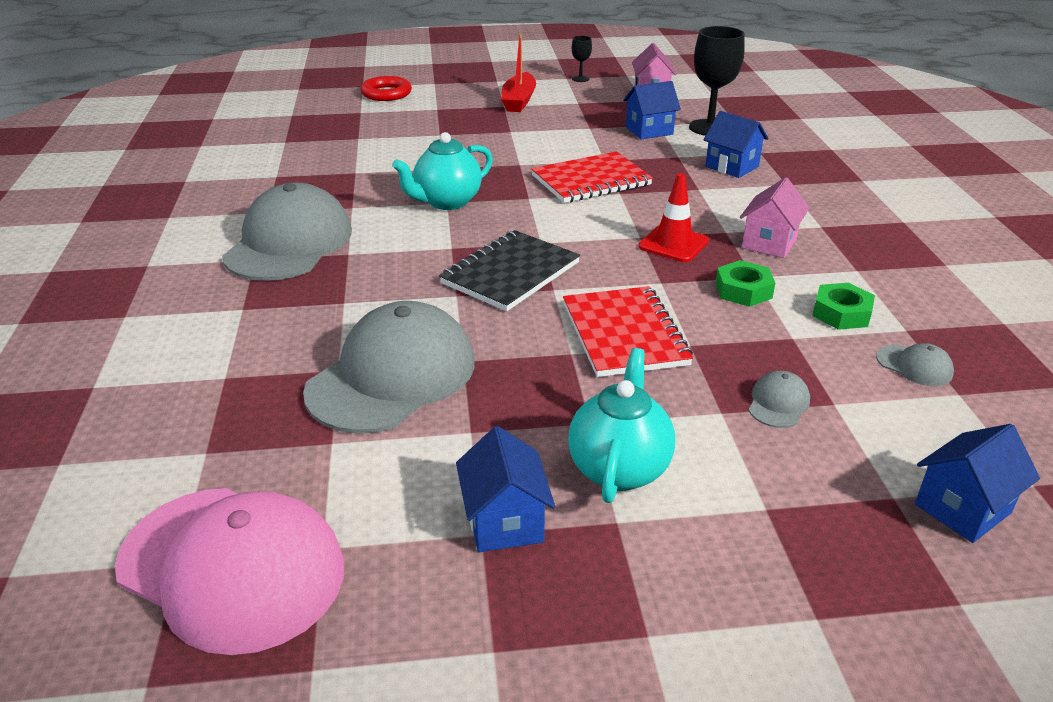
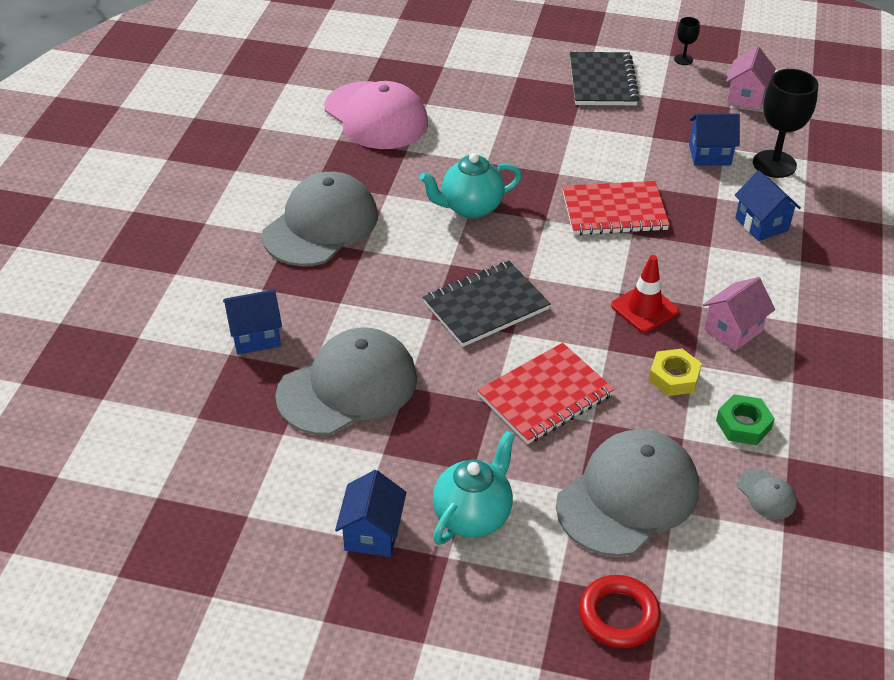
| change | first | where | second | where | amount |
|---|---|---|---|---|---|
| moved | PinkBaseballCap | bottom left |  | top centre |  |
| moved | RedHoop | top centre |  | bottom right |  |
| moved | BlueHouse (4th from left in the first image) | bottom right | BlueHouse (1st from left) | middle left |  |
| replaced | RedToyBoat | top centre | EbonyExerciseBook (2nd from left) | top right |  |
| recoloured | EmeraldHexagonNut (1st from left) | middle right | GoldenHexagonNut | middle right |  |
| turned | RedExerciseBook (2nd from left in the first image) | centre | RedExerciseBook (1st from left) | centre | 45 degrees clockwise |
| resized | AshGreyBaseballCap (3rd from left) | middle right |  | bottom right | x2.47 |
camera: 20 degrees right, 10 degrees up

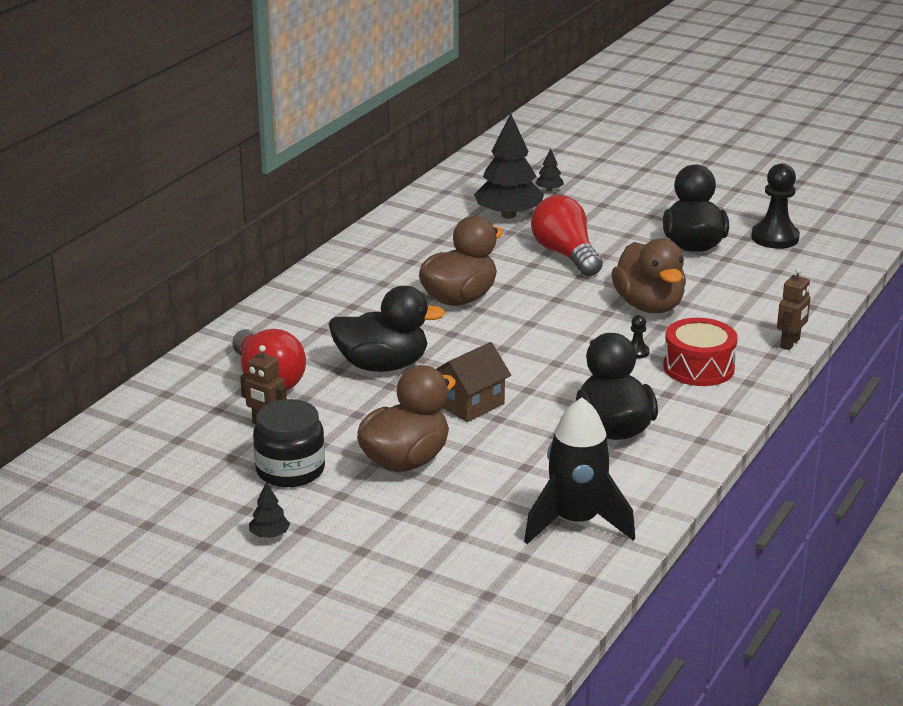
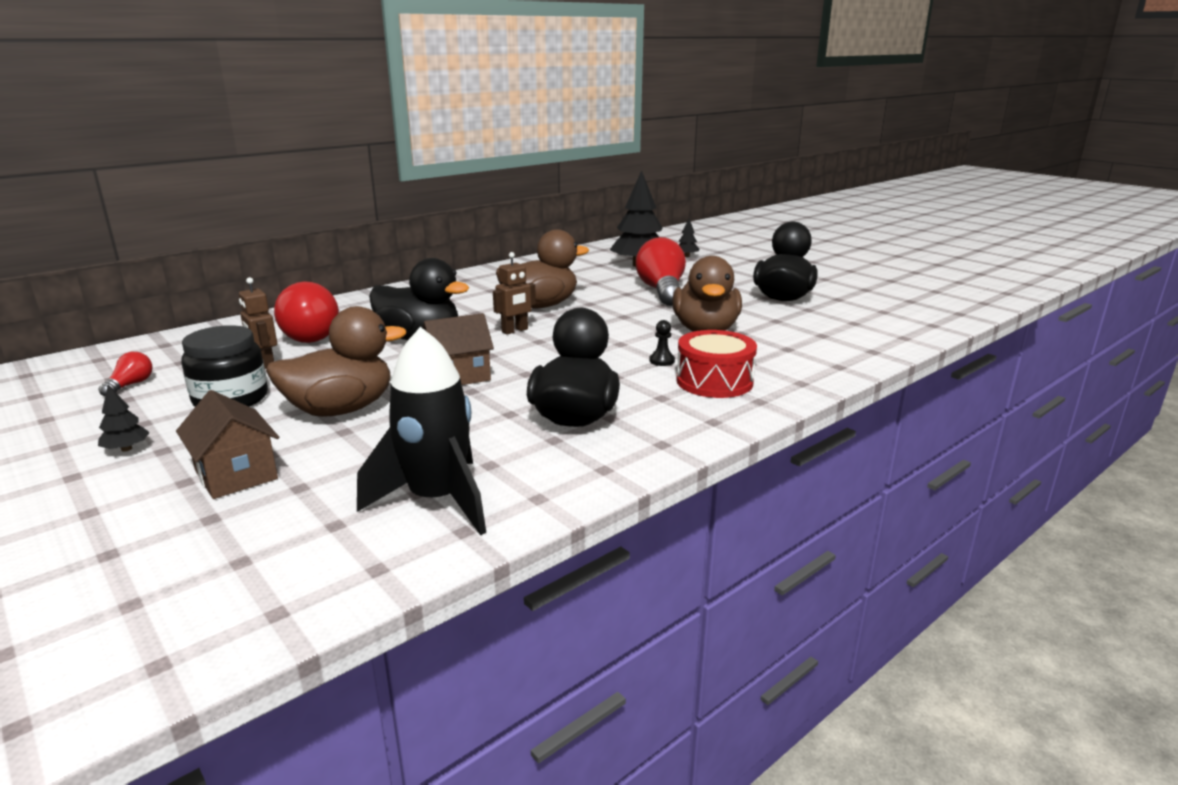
| change | first | where | second | where | amount |
|---|---|---|---|---|---|
| removed | EbonyGamePawn (2nd from left) | top right |  |  |  |
| added |  |  | RedLightBulb (1st from left) | middle left |  |
| added |  |  | DarkBrownHouse (1st from left) | middle left |  |
| moved | DarkBrownToyRobot (2nd from left) | middle right |  | centre |  |
camera: 20 degrees right, 5 degrees down

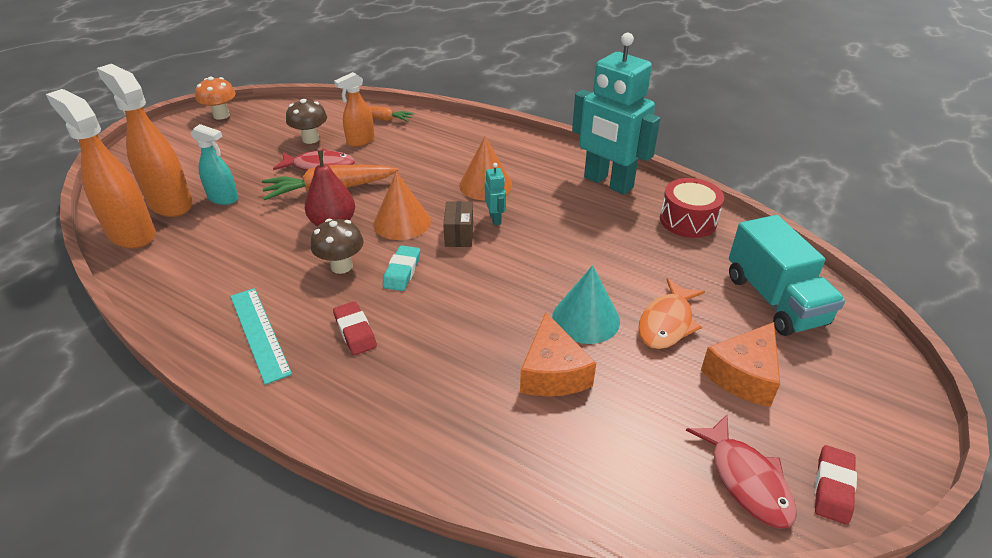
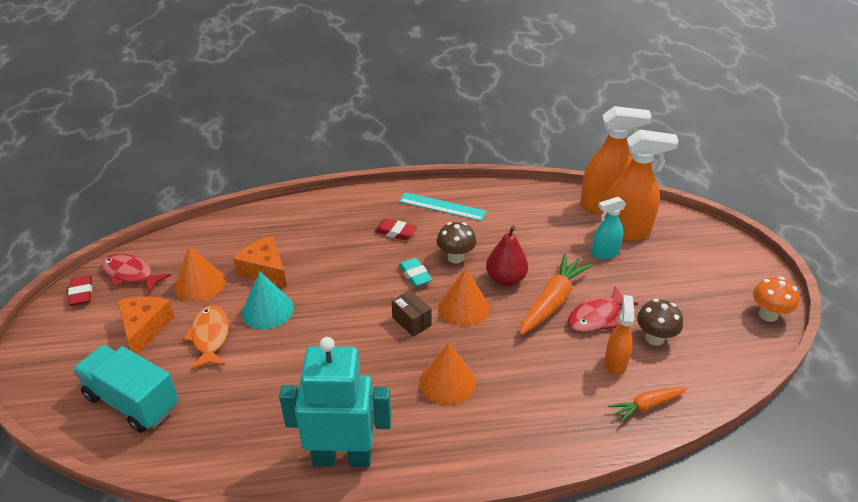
| change | first | where | second | where | amount |
|---|---|---|---|---|---|
| removed | AquaToyRobot (1st from left) | centre |  |  |  |
| removed | RedSnareDrum | middle right |  |  |  |
| added |  |  | OrangeColouredSolidCone (1st from left) | middle left |  |
camera: 140 degrees right, 0 degrees up

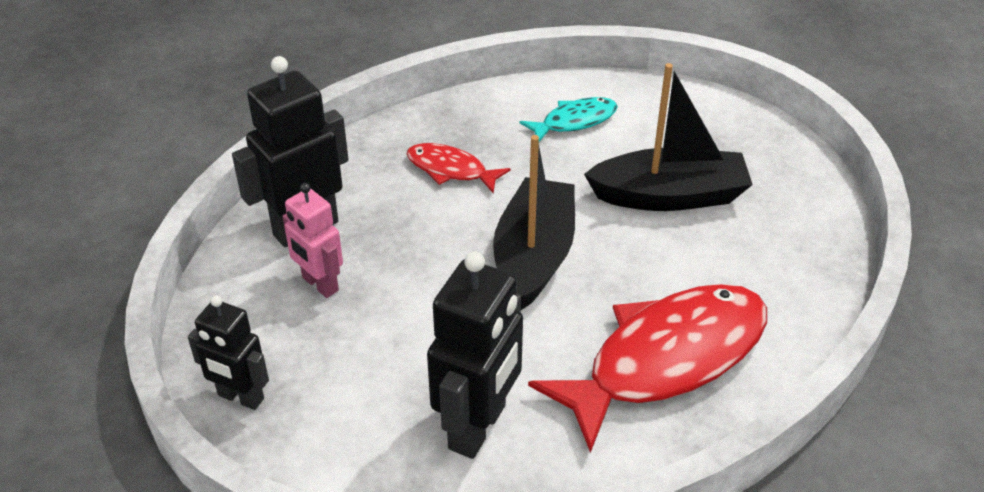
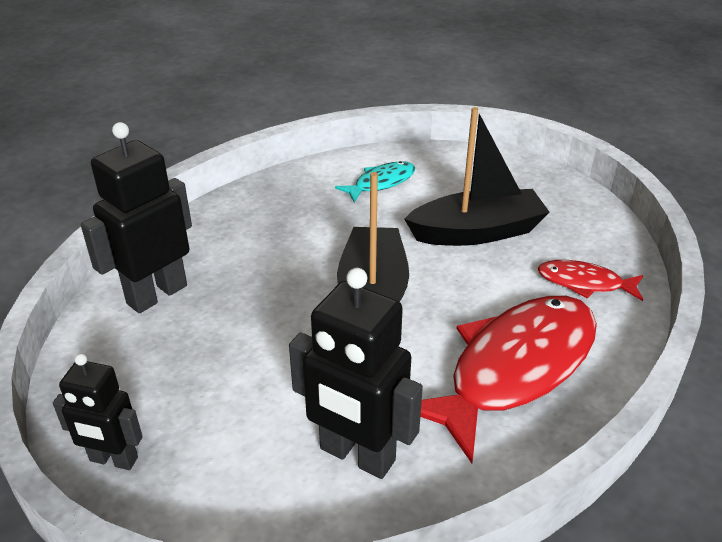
| change | first | where | second | where | amount |
|---|---|---|---|---|---|
| removed | PinkToyRobot | middle left |  |  |  |
| moved | RedFish (1st from left in the first image) | centre | RedFish (2nd from left) | middle right |  |
| turned | EbonyToyRobot (3rd from left) | bottom centre |  | bottom centre | 105 degrees clockwise |
camera: 10 degrees left, 5 degrees down

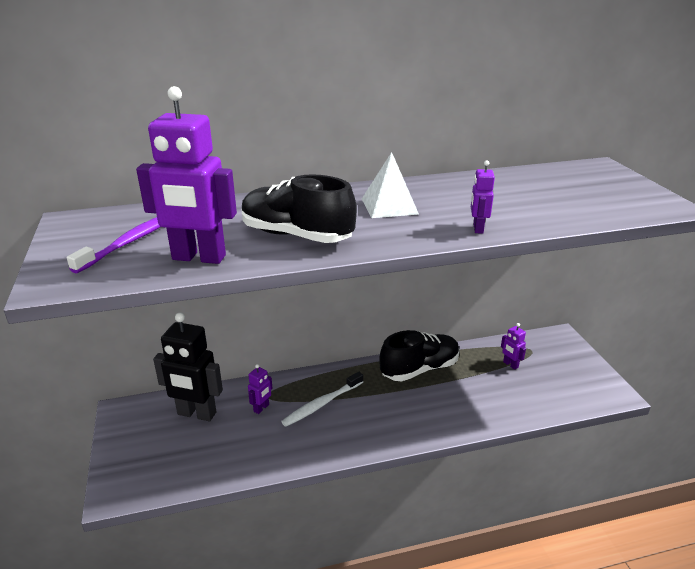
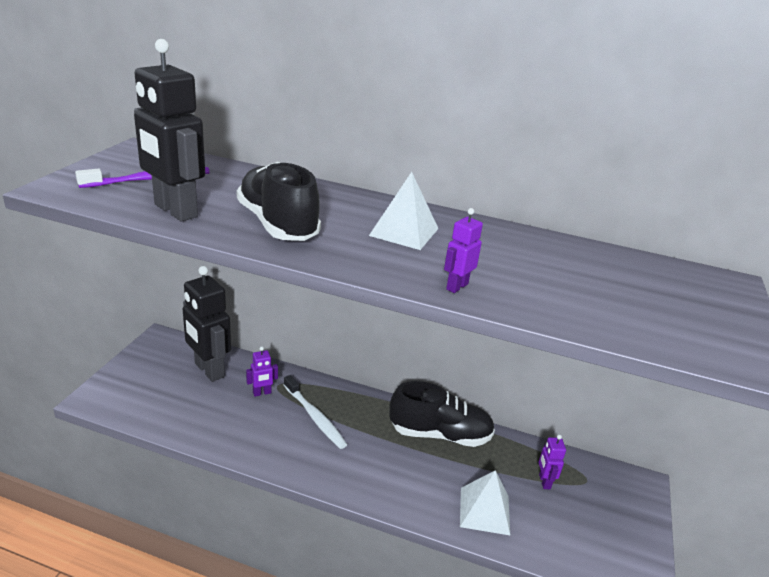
| change | first | where | second | where | amount |
|---|---|---|---|---|---|
| added |  |  | SnowWhiteSolidPyramid (2nd from left) | bottom centre |  |
| recoloured | RoyalPurpleToyRobot (1st from left) | top left | EbonyToyRobot (1st from left) | top left |  |
| turned | SnowWhiteToothBrush | bottom centre |  | bottom centre | 120 degrees counterclockwise |
camera: 30 degrees right, 0 degrees up

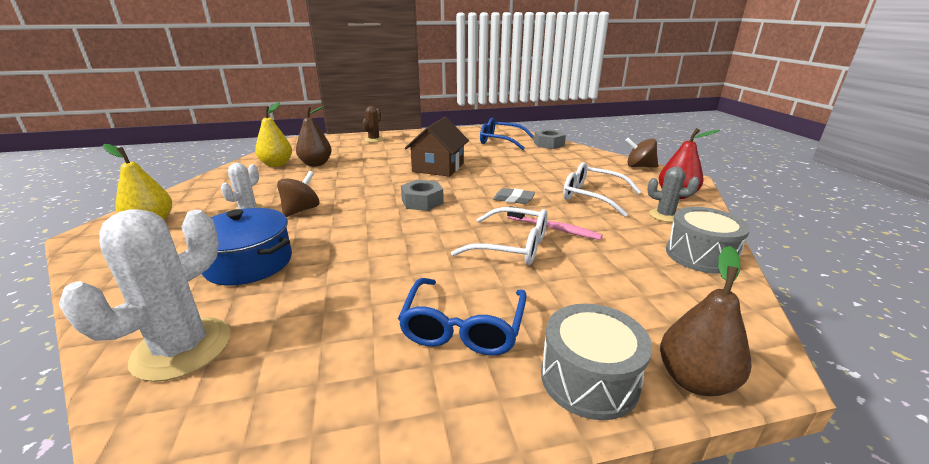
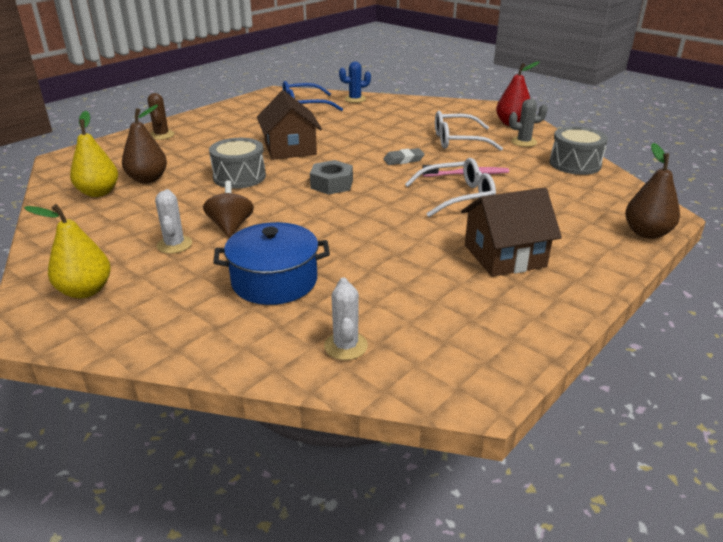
| change | first | where | second | where | amount |
|---|---|---|---|---|---|
| removed | DarkBrownToyTop (2nd from left) | top right |  |  |  |
| moved | AshGreySnareDrum (1st from left) | bottom centre |  | top left |  |
| replaced | BlueSpectacles (1st from left) | bottom centre | DarkBrownHouse (2nd from left) | middle right |  |
| replaced | AshGreyHexagonNut (2nd from left) | top centre | BluePricklyPlant | top centre |  |
| resized | SnowWhitePricklyPlant (1st from left in the first image) | middle left | SnowWhitePricklyPlant (2nd from left) | centre | x0.55 |
camera: 35 degrees left, 5 degrees up

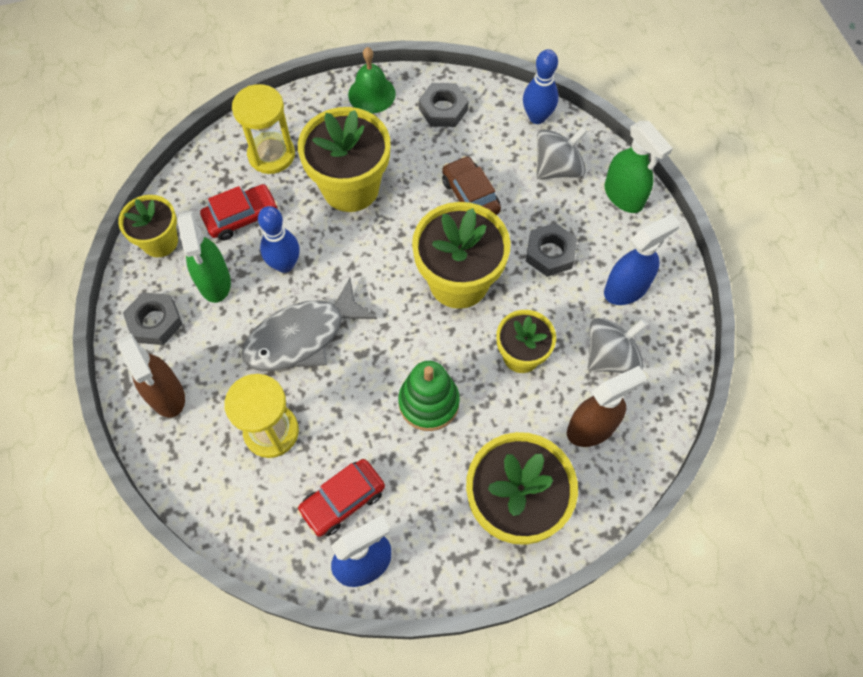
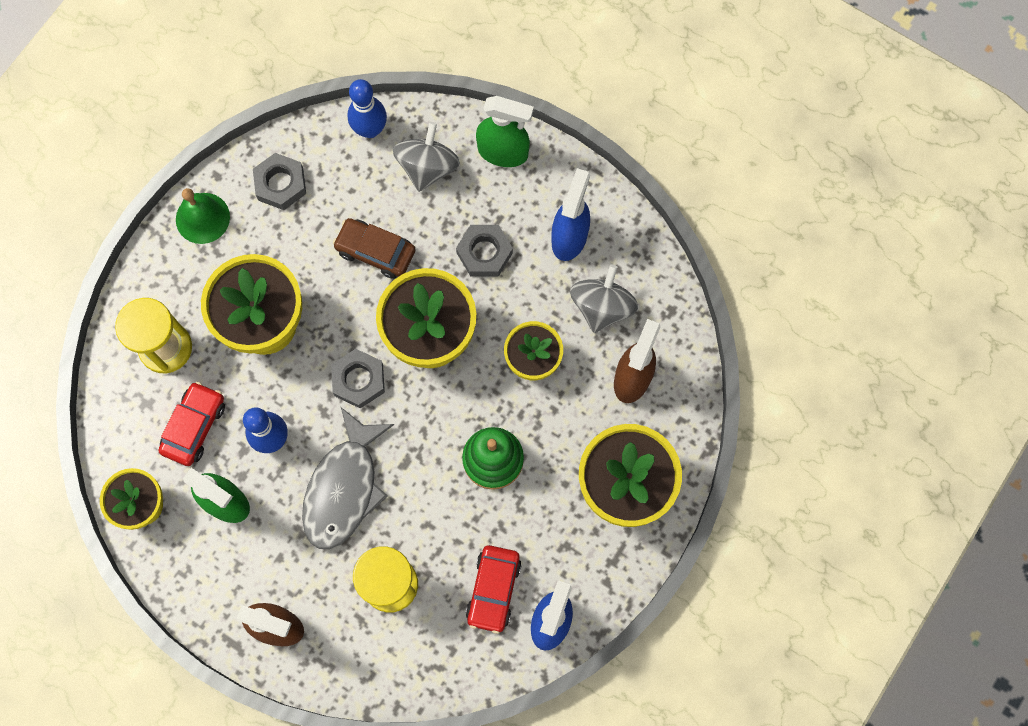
| change | first | where | second | where | amount |
|---|---|---|---|---|---|
| moved | AshGreyHexagonNut (1st from left in the first image) | middle left | AshGreyHexagonNut (2nd from left) | centre |  |
camera: 40 degrees left, 10 degrees up

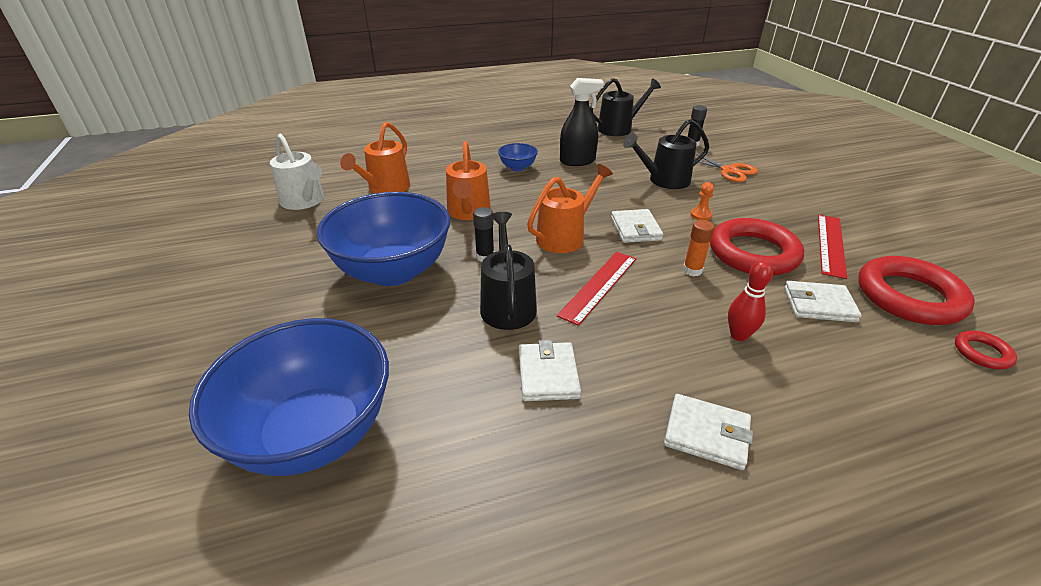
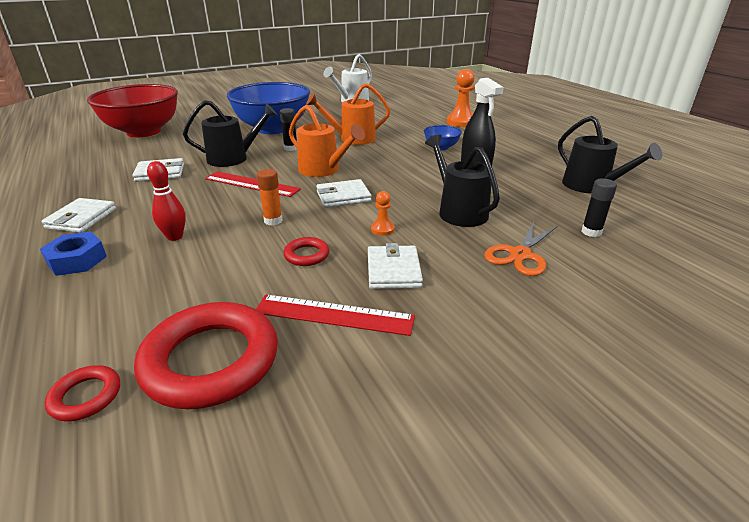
| change | first | where | second | where | amount |
|---|---|---|---|---|---|
| removed | OrangeColouredWateringCan (1st from left) | top centre |  |  |  |
| added |  |  | BlueHexagonNut | middle left |  |
| added |  |  | OrangeColouredGamePawn (2nd from left) | top centre |  |
| moved | SnowWhiteCardWallet (4th from left) | middle right |  | centre |  |
| recoloured | BlueBowl (1st from left) | bottom left | RedBowl | top left |  |
| resized | RedHoop (1st from left in the first image) | middle right | RedHoop (3rd from left) | centre | x0.45 |
camera: 80 degrees right, 5 degrees down

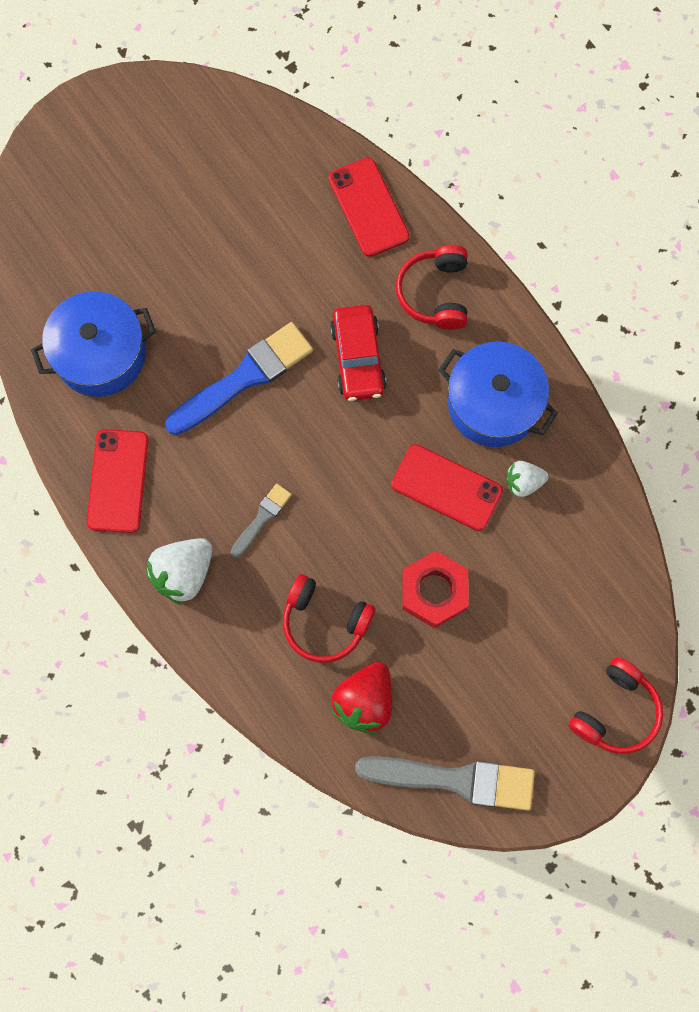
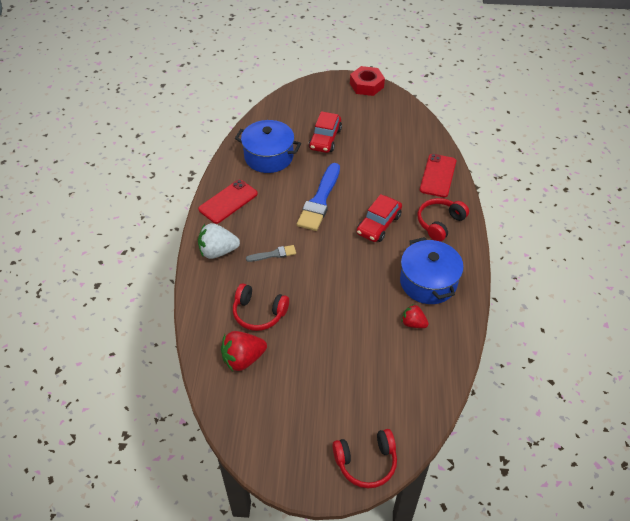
| change | first | where | second | where | amount |
|---|---|---|---|---|---|
| removed | AshGreyPaintBrush (2nd from left) | bottom centre |  |  |  |
| removed | RedSmartphone (3rd from left) | centre |  |  |  |
| added |  |  | RedToyCar (1st from left) | top centre |  |
| moved | RedHexagonNut | centre |  | top centre |  |
| recoloured | SnowWhiteBerry (2nd from left) | middle right | RedBerry (2nd from left) | centre |  |
| turned | BluePaintBrush | centre |  | centre | 105 degrees clockwise |
| turned | RedHeadset (1st from left) | centre |  | centre | 45 degrees counterclockwise |
camera: 40 degrees right, 25 degrees down

